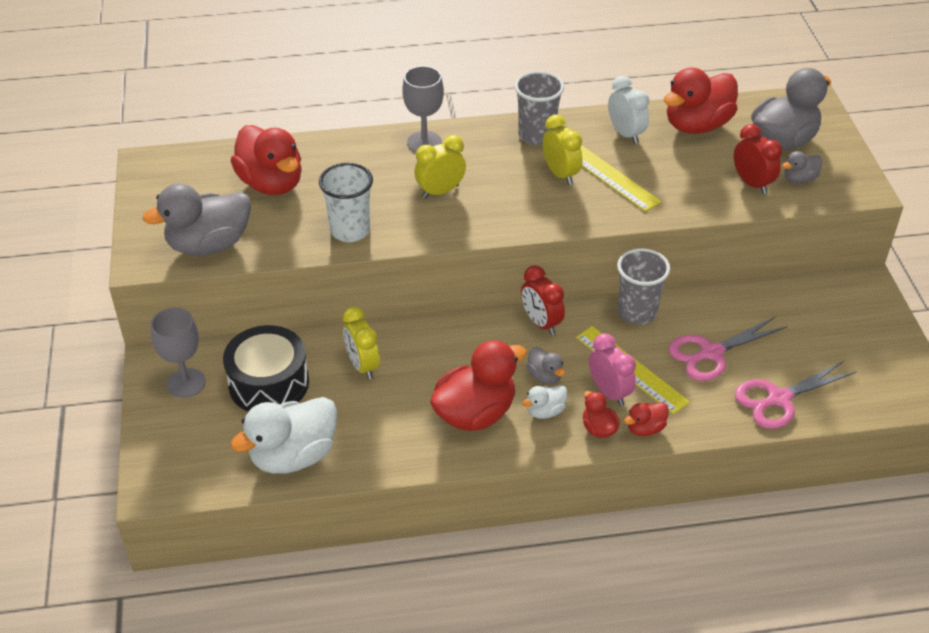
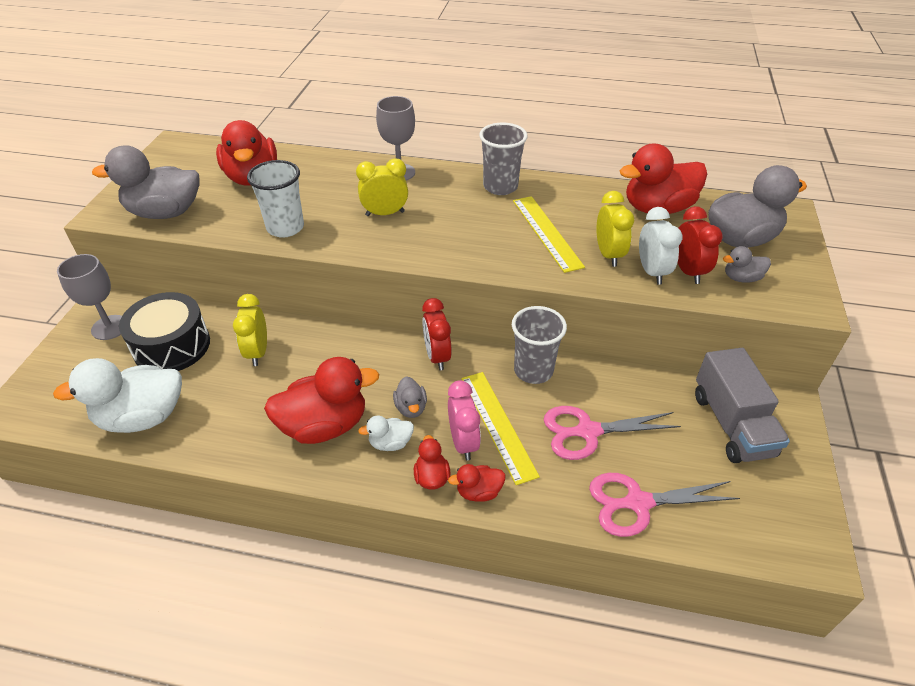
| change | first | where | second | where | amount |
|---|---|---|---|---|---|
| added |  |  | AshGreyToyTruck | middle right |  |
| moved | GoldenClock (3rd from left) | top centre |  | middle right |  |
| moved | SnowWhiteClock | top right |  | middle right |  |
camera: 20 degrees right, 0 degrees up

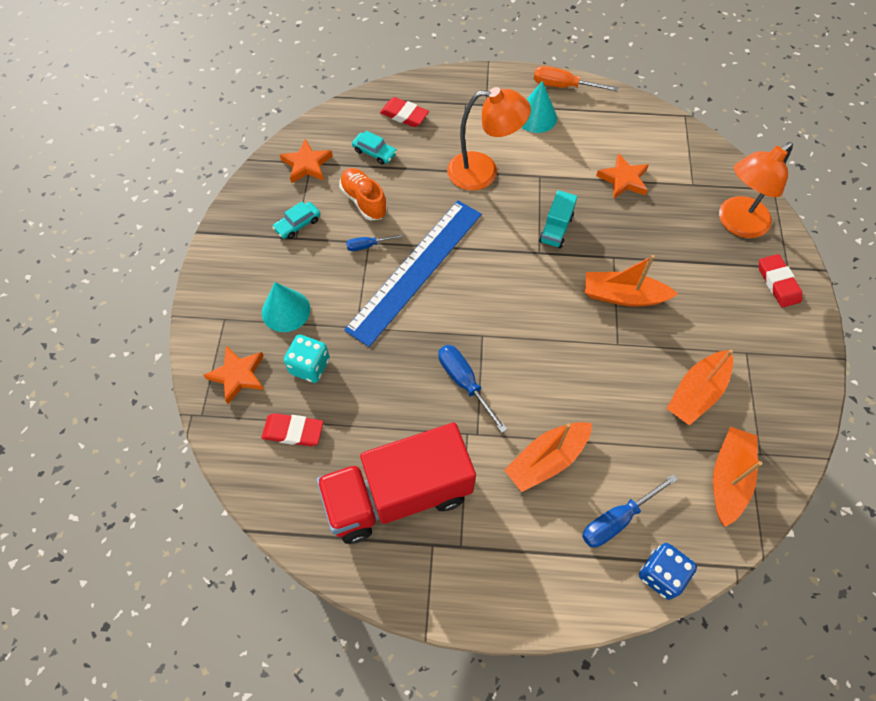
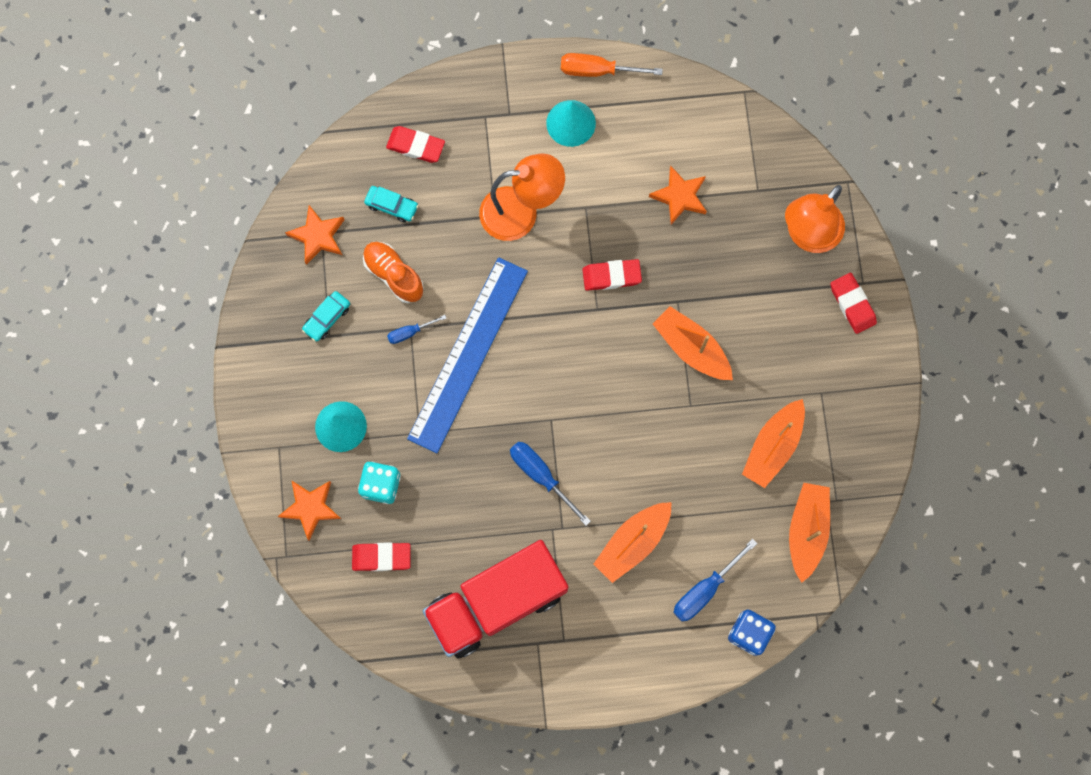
| change | first | where | second | where | amount |
|---|---|---|---|---|---|
| replaced | AquaToyTruck | top centre | RedPencilEraser (3rd from left) | centre |  |
| turned | OrangeColouredToyBoat (2nd from left) | middle right |  | centre | 45 degrees clockwise |
camera: 10 degrees left, 15 degrees up

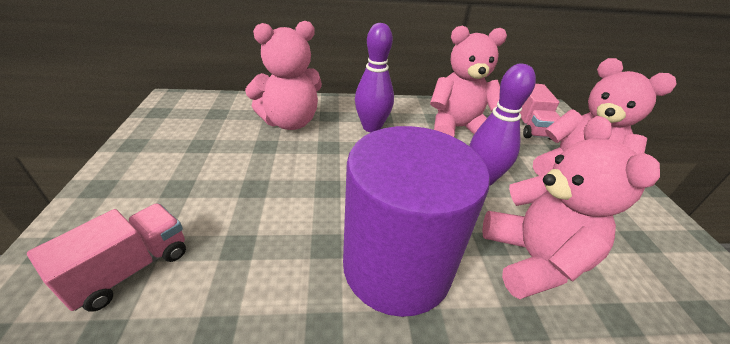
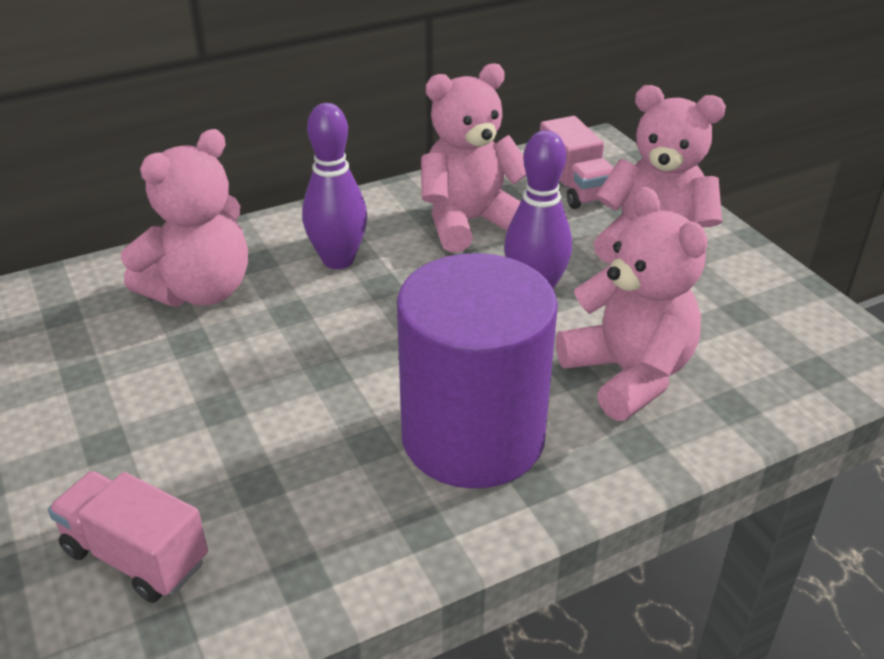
| change | first | where | second | where | amount |
|---|---|---|---|---|---|
| turned | PinkToyTruck (1st from left) | bottom left |  | bottom left | 75 degrees counterclockwise |
camera: 20 degrees left, 0 degrees up

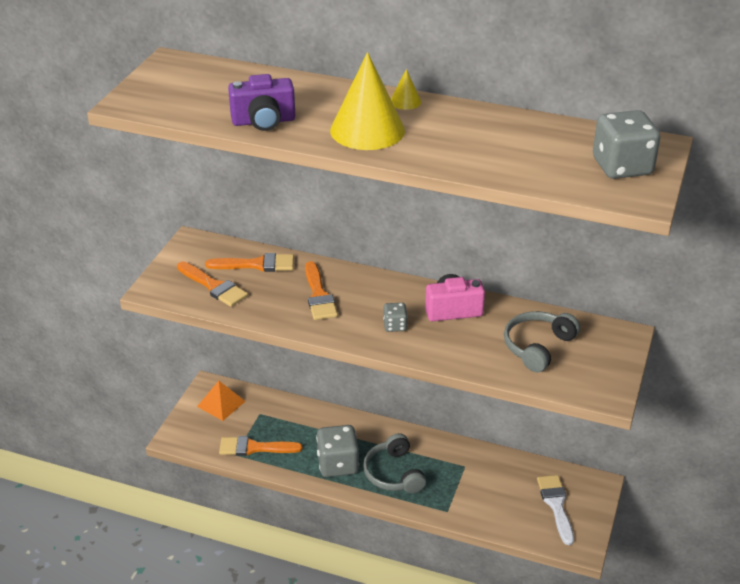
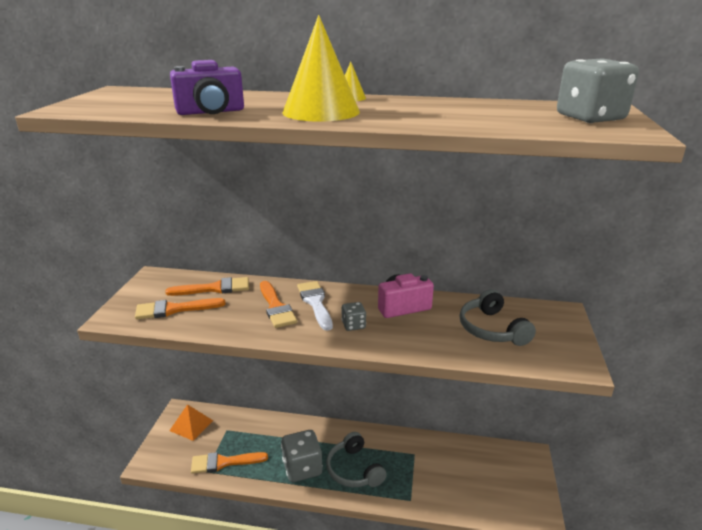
| change | first | where | second | where | amount |
|---|---|---|---|---|---|
| moved | SnowWhitePaintBrush | bottom right |  | centre |  |
| turned | OrangeColouredPaintBrush (1st from left) | middle left |  | middle left | 135 degrees clockwise |
| turned | AshGreyHeadset (2nd from left) | middle right |  | middle right | 45 degrees counterclockwise |
camera: 10 degrees left, 10 degrees down

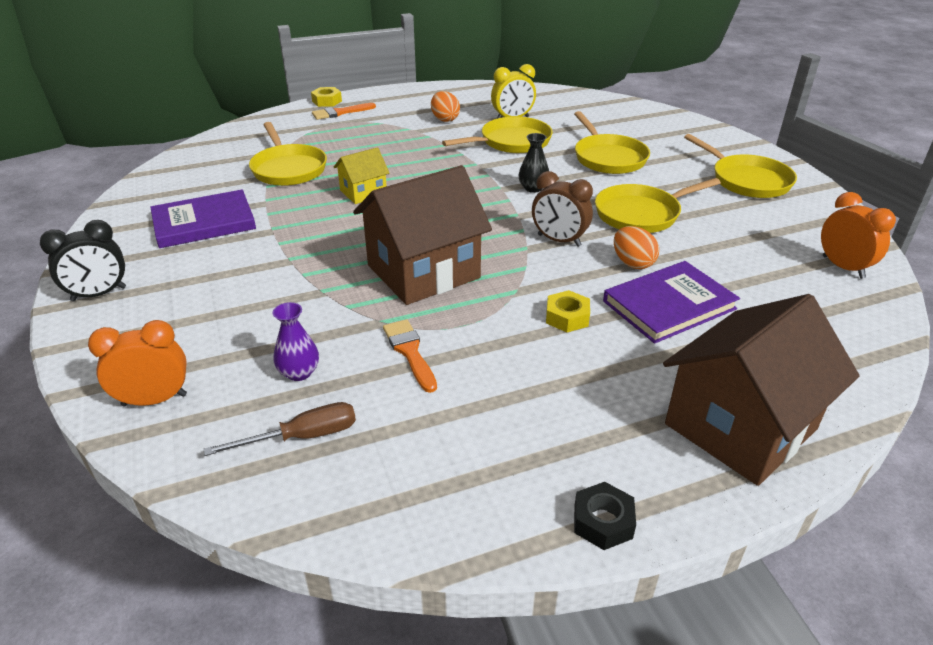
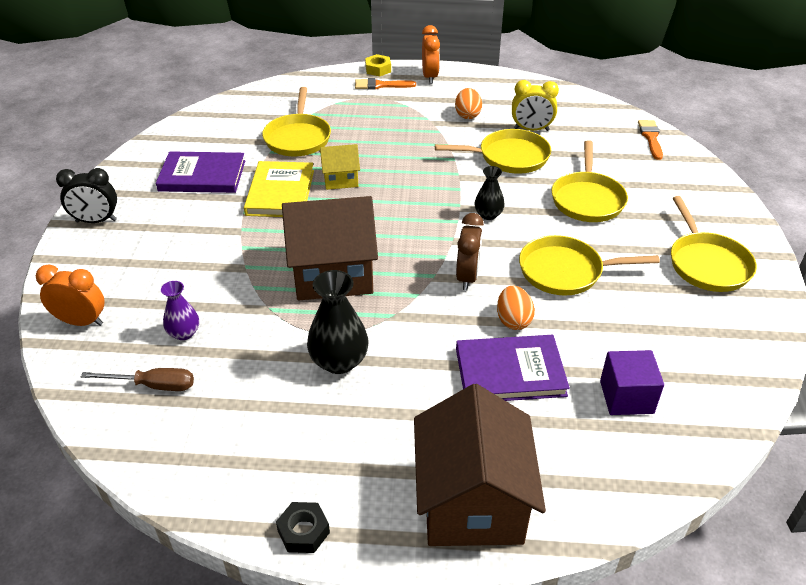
| change | first | where | second | where | amount |
|---|---|---|---|---|---|
| removed | GoldenHexagonNut (2nd from left) | centre |  |  |  |
| added |  |  | GoldenHardcover | top centre |  |
| added |  |  | EbonyVase (1st from left) | centre |  |
| added |  |  | RoyalPurpleCube | middle right |  |
| moved | OrangeColouredPaintBrush (2nd from left) | centre |  | top right |  |
| moved | OrangeColouredClock (2nd from left) | middle right |  | top centre |  |
| turned | DarkBrownClock | top centre |  | centre | 135 degrees counterclockwise |
| turned | DarkBrownHouse (2nd from left) | middle right |  | bottom centre | 75 degrees counterclockwise |
camera: 25 degrees right, 5 degrees up

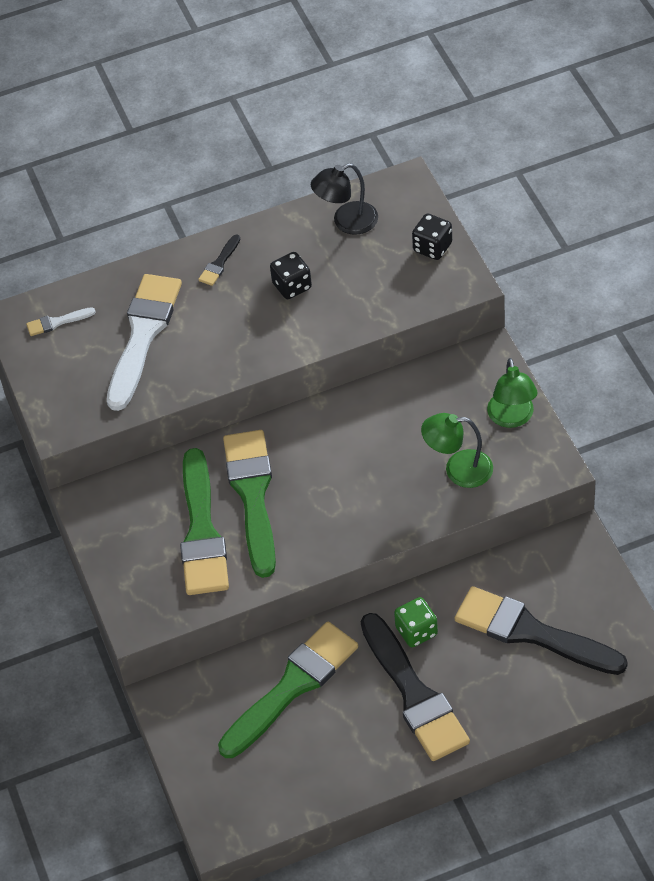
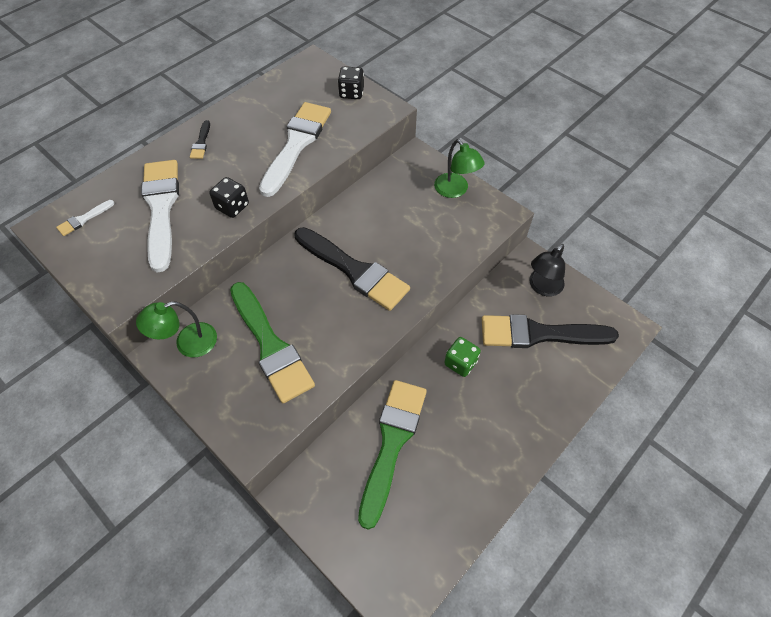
| change | first | where | second | where | amount |
|---|---|---|---|---|---|
| removed | EmeraldPaintBrush (2nd from left) | centre |  |  |  |
| added |  |  | SnowWhitePaintBrush (3rd from left) | top centre |  |
| moved | EbonyDice (1st from left) | top centre |  | top left |  |
| moved | EbonyReadingLamp | top centre |  | middle right |  |
| moved | EbonyPaintBrush (2nd from left) | bottom centre |  | centre |  |
| moved | EmeraldReadingLamp (1st from left) | middle right |  | middle left |  |
camera: 30 degrees left, 5 degrees up

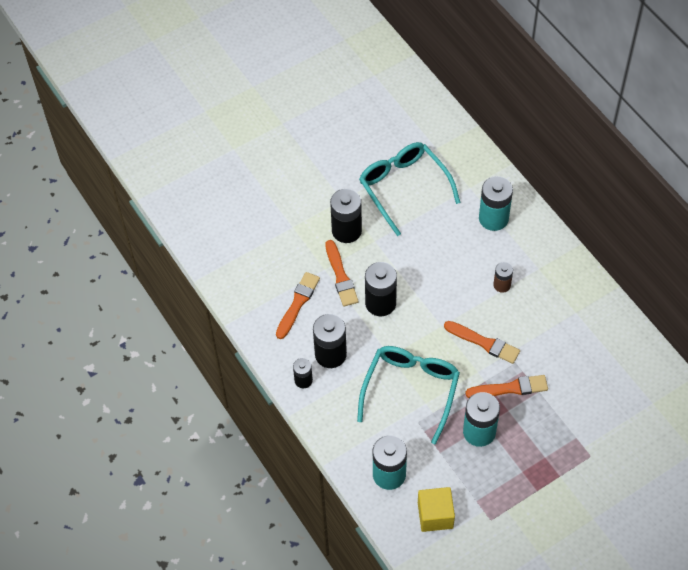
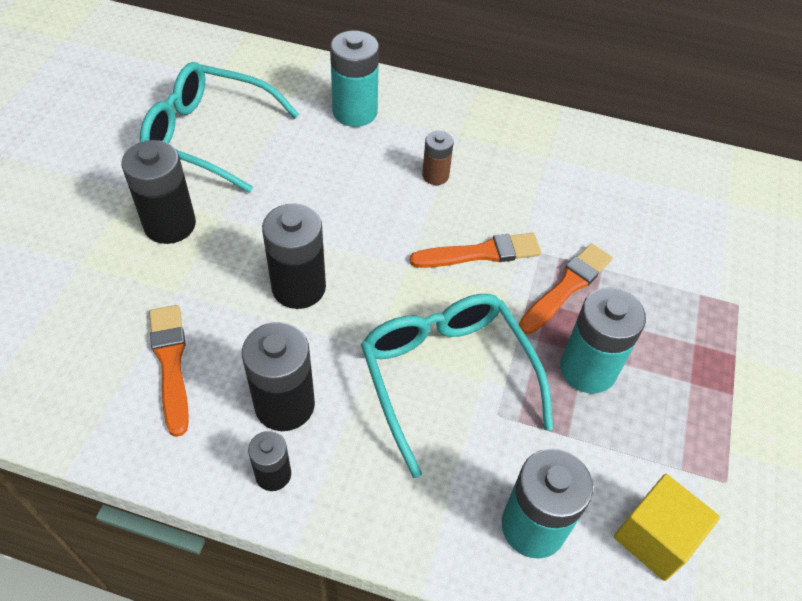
| change | first | where | second | where | amount |
|---|---|---|---|---|---|
| removed | OrangeColouredPaintBrush (2nd from left) | centre |  |  |  |
camera: 45 degrees left, 5 degrees down

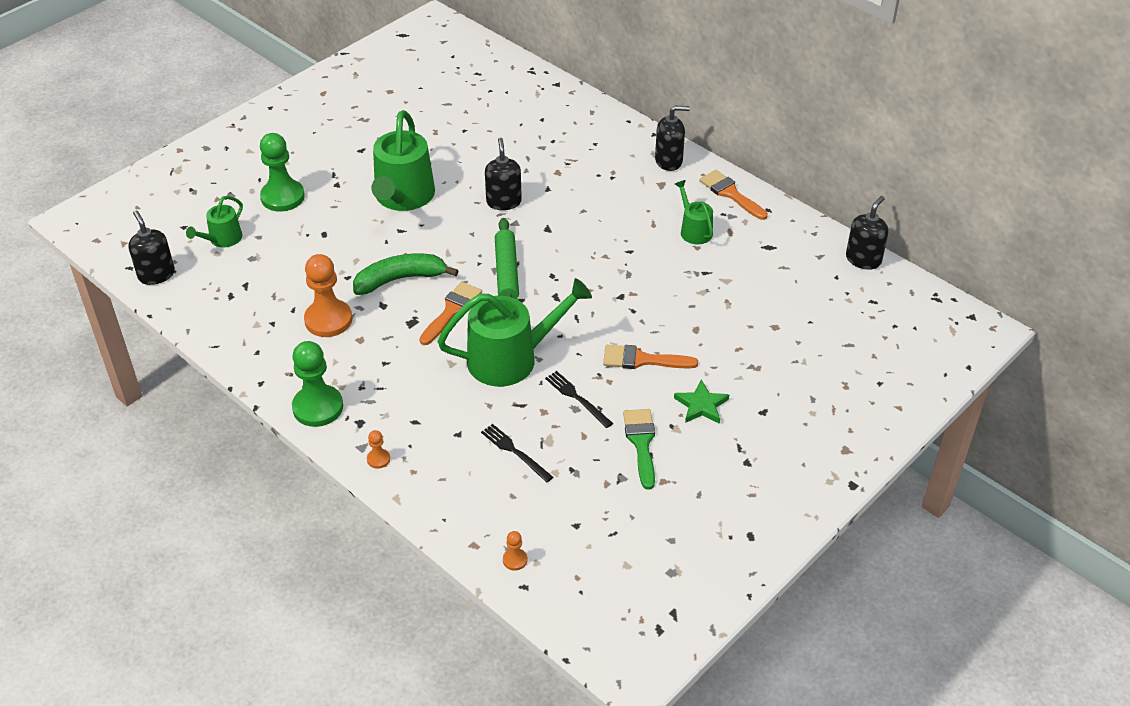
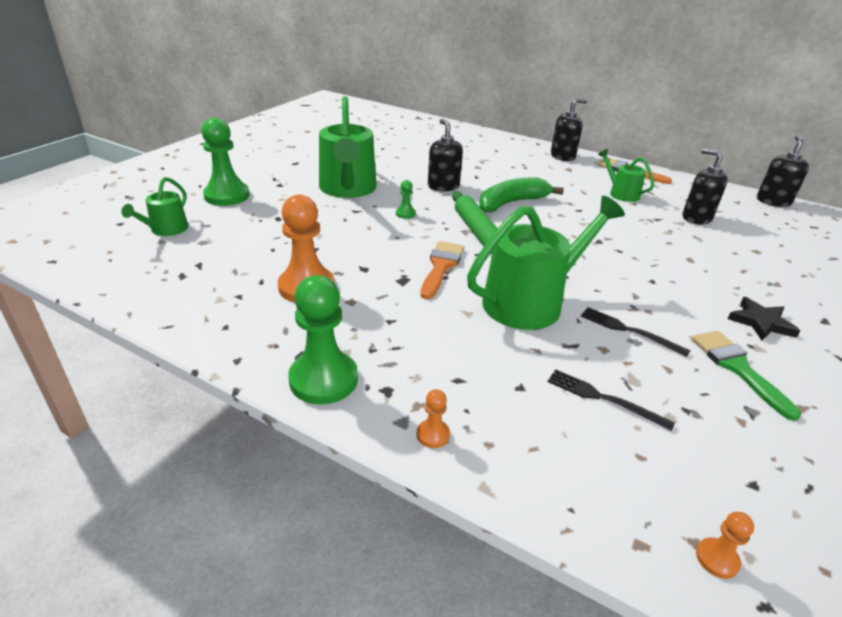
| change | first | where | second | where | amount |
|---|---|---|---|---|---|
| removed | OrangeColouredPaintBrush (2nd from left) | centre |  |  |  |
| added |  |  | EmeraldGamePawn (3rd from left) | top centre |  |
| moved | EbonySoapDispenser (1st from left in the first image) | middle left | EbonySoapDispenser (3rd from left) | top right |  |
| moved | EmeraldBananaFruit | centre |  | top centre |  |
| recoloured | EmeraldStar | centre | EbonyStar | middle right |  |
camera: 15 degrees left, 10 degrees down

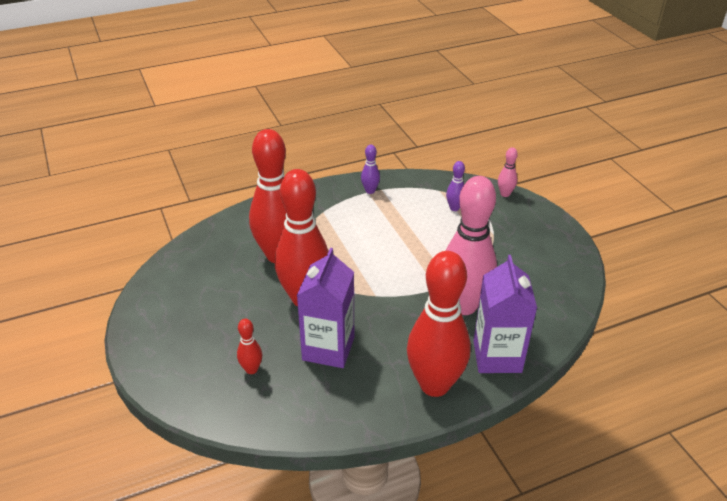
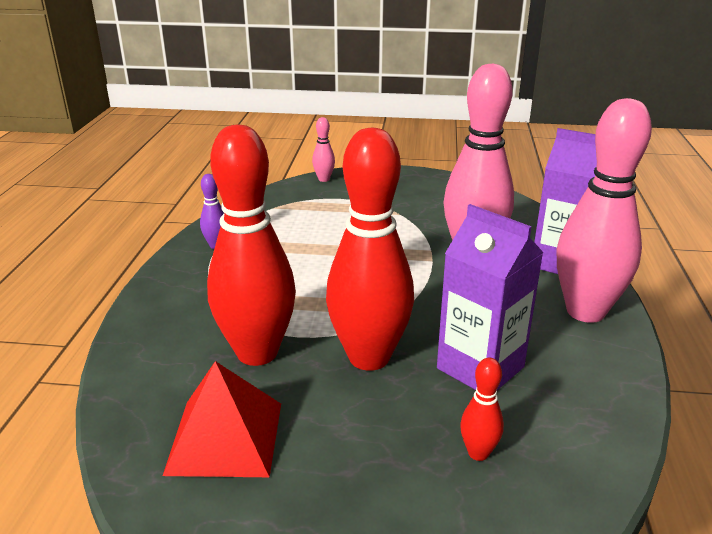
| change | first | where | second | where | amount |
|---|---|---|---|---|---|
| removed | RoyalPurpleBowlingPin (2nd from left) | centre |  |  |  |
| added |  |  | RedSolidPyramid | bottom left |  |
| recoloured | RedBowlingPin (4th from left) | centre | PinkBowlingPin (3rd from left) | middle right |  |
camera: 60 degrees left, 10 degrees down

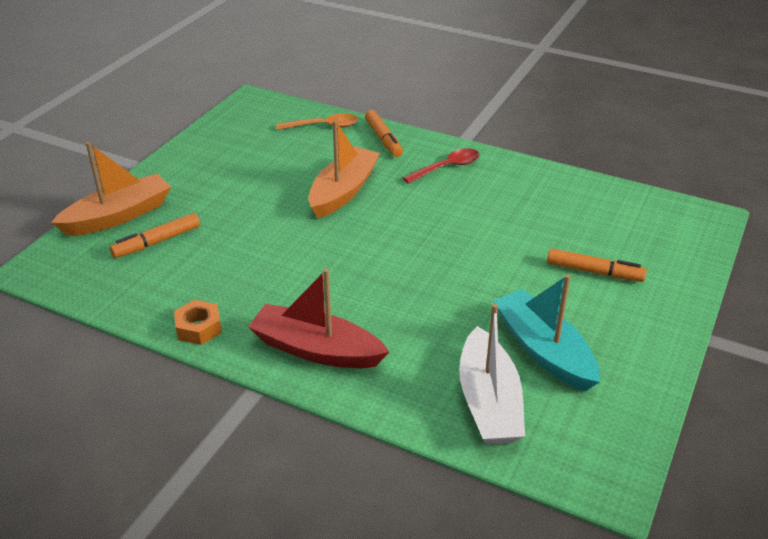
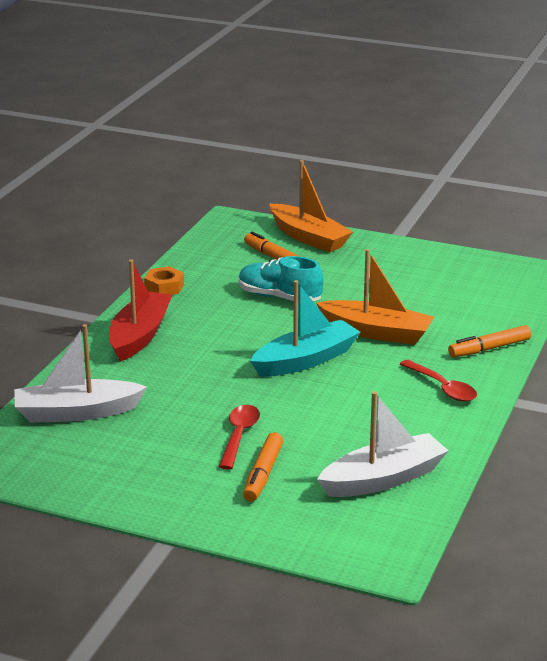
| change | first | where | second | where | amount |
|---|---|---|---|---|---|
| removed | OrangeColouredTablespoon | top centre |  |  |  |
| added |  |  | RedTablespoon (1st from left) | centre |  |
| added |  |  | AquaShoe | centre |  |
| added |  |  | SnowWhiteToyBoat (2nd from left) | bottom right |  |
| moved | AquaToyBoat | middle right |  | centre |  |
camera: 85 degrees right, 10 degrees down

